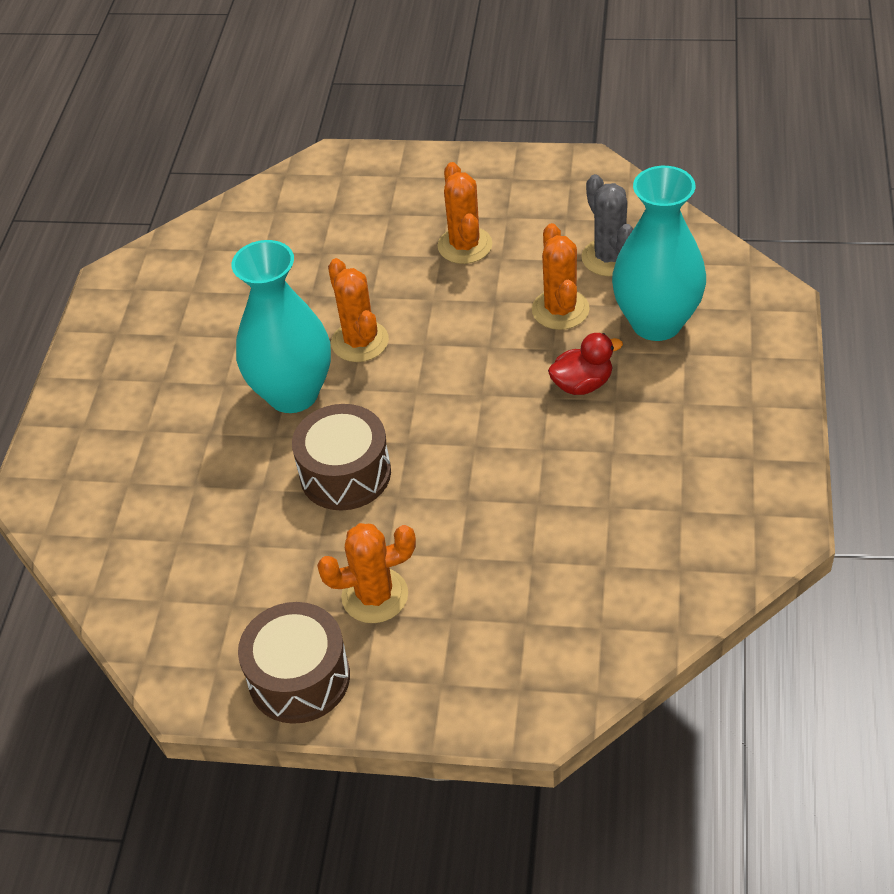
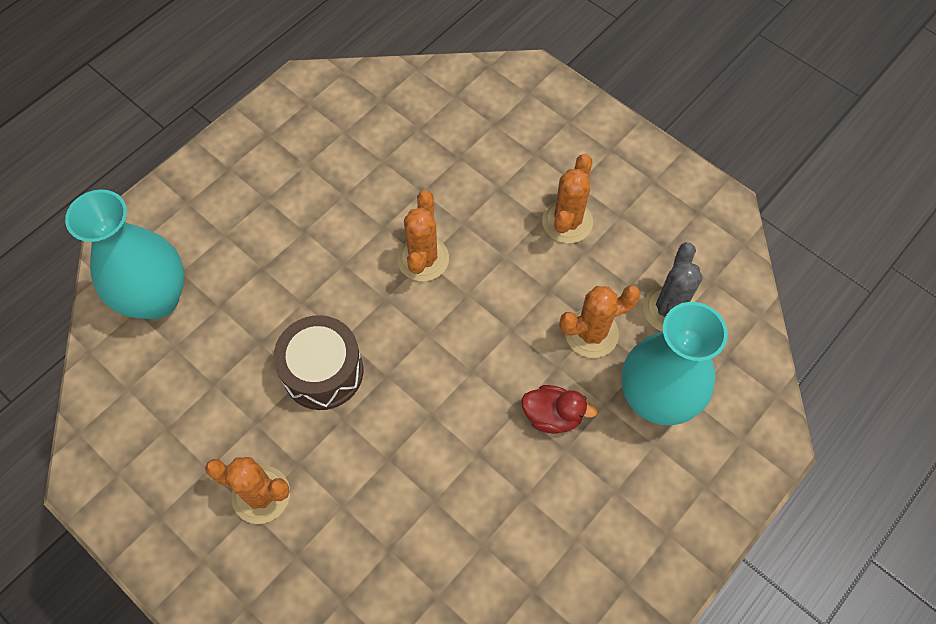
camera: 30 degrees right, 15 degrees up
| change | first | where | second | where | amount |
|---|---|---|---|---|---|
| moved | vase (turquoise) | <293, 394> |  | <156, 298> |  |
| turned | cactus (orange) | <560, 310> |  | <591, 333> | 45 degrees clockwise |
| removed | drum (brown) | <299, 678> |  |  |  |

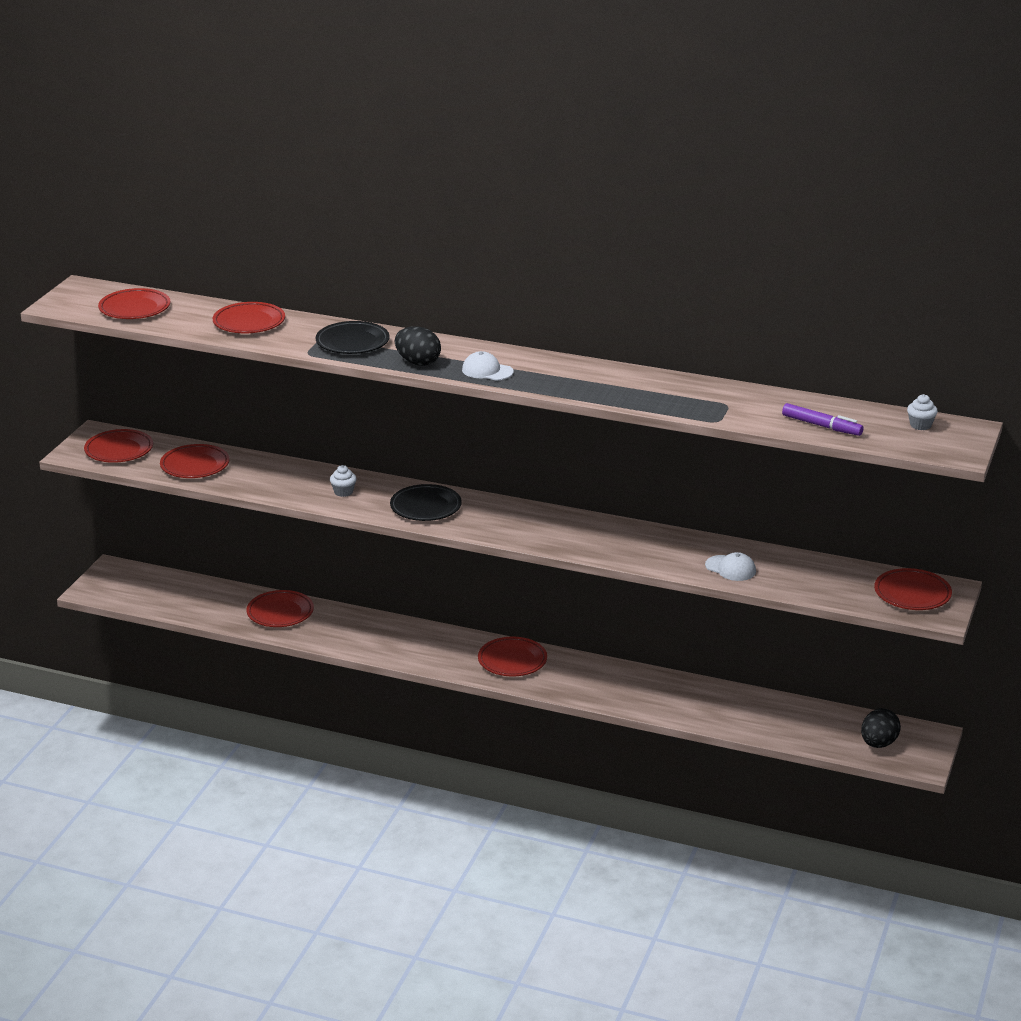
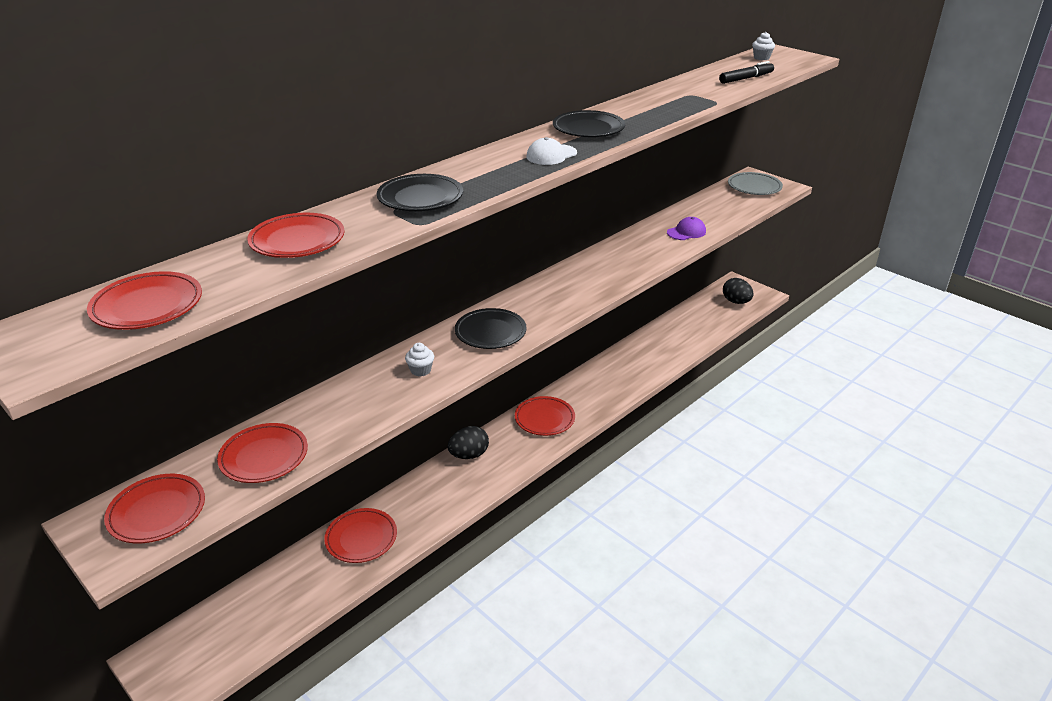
camera: 65 degrees left, 5 degrees up
| change | first | where | second | where | amount |
|---|---|---|---|---|---|
| moved | egg (black) | <418, 362> |  | <469, 455> |  |
| added |  |  | plate (black) | <588, 129> |  |
| recoloured | cap (white) | <730, 568> | cap (purple) | <686, 232> |  |
| recoloured | marker (purple) | <821, 426> | marker (black) | <745, 78> |  |
| recoloured | plate (red) | <912, 594> | plate (grey) | <754, 187> |  |

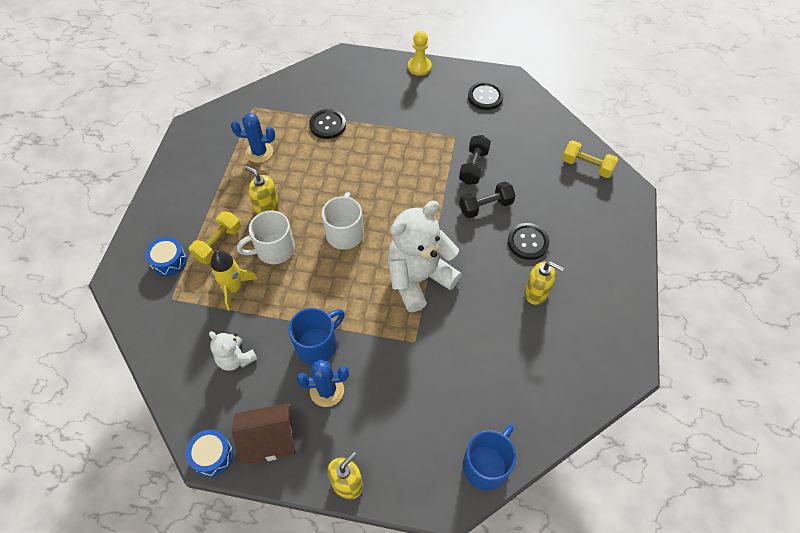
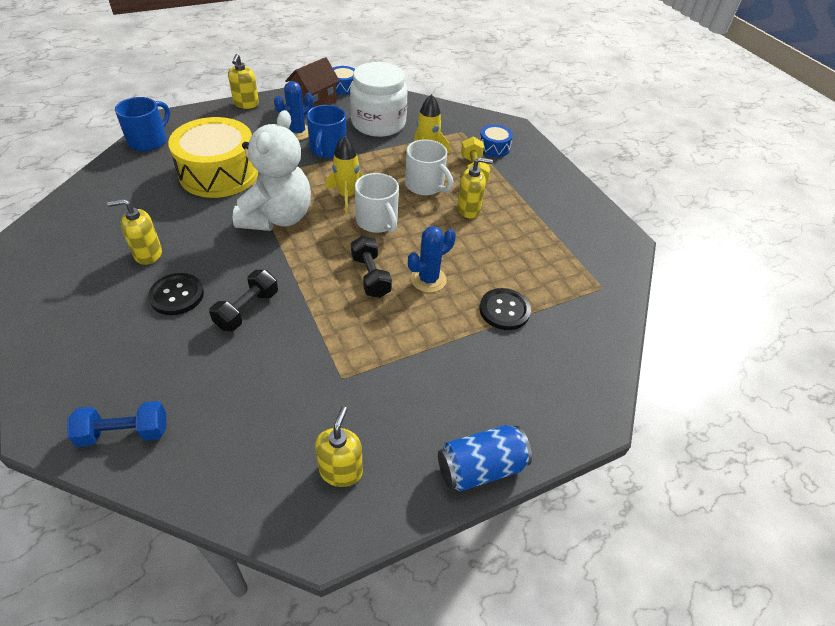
camera: 140 degrees right, 10 degrees down
| change | first | where | second | where | amount |
|---|---|---|---|---|---|
| recoloured | dumbbell (yellow) | <586, 166> | dumbbell (blue) | <124, 433> |  |
| turned | mug (blue) | <486, 464> |  | <149, 141> | 150 degrees counterclockwise |
| added |  |  | drum (yellow) | <219, 173> |  |
| replaced | button (black) | <485, 97> | soap dispenser (yellow) | <341, 471> |  |
| added |  |  | rocket (yellow) | <347, 196> |  |
| replaced | teddy bear (white) | <236, 359> | jar (white) | <378, 123> |  |
| moved | dumbbell (black) | <473, 167> |  | <370, 276> |  |
| turned | mug (white) | <274, 249> |  | <425, 185> | 105 degrees clockwise |
| moved | cactus (blue) | <259, 152> |  | <428, 279> |  |
| replaced | pawn (yellow) | <419, 67> | can (blue) | <480, 468> |  |

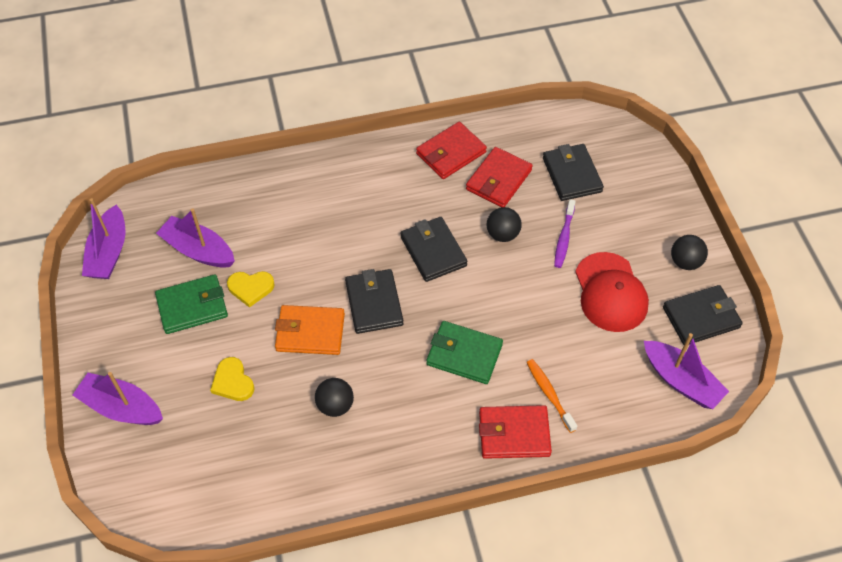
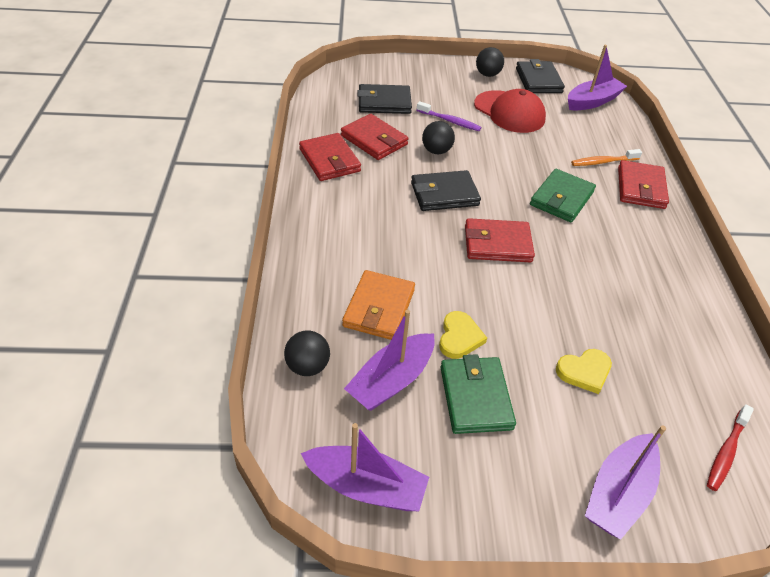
camera: 80 degrees left, 10 degrees down
| change | first | where | second | where | amount |
|---|---|---|---|---|---|
| moved | ball (black) | <335, 405> |  | <308, 366> |  |
| moved | wallet (orange) | <310, 332> |  | <379, 308> |  |
| recoloured | wallet (black) | <374, 303> | wallet (red) | <497, 244> |  |
| turned | cap (red) | <610, 292> |  | <509, 112> | 45 degrees clockwise |
| added |  |  | toothbrush (red) | <726, 452> |  |

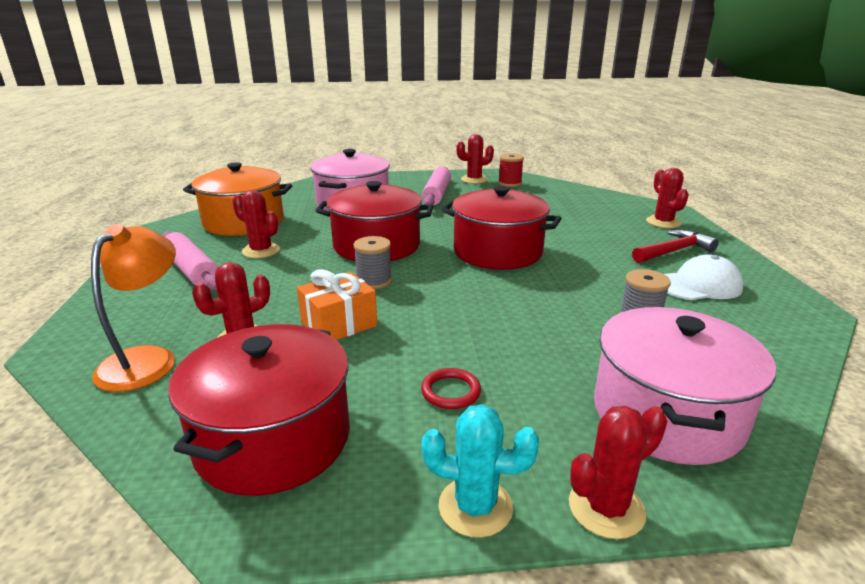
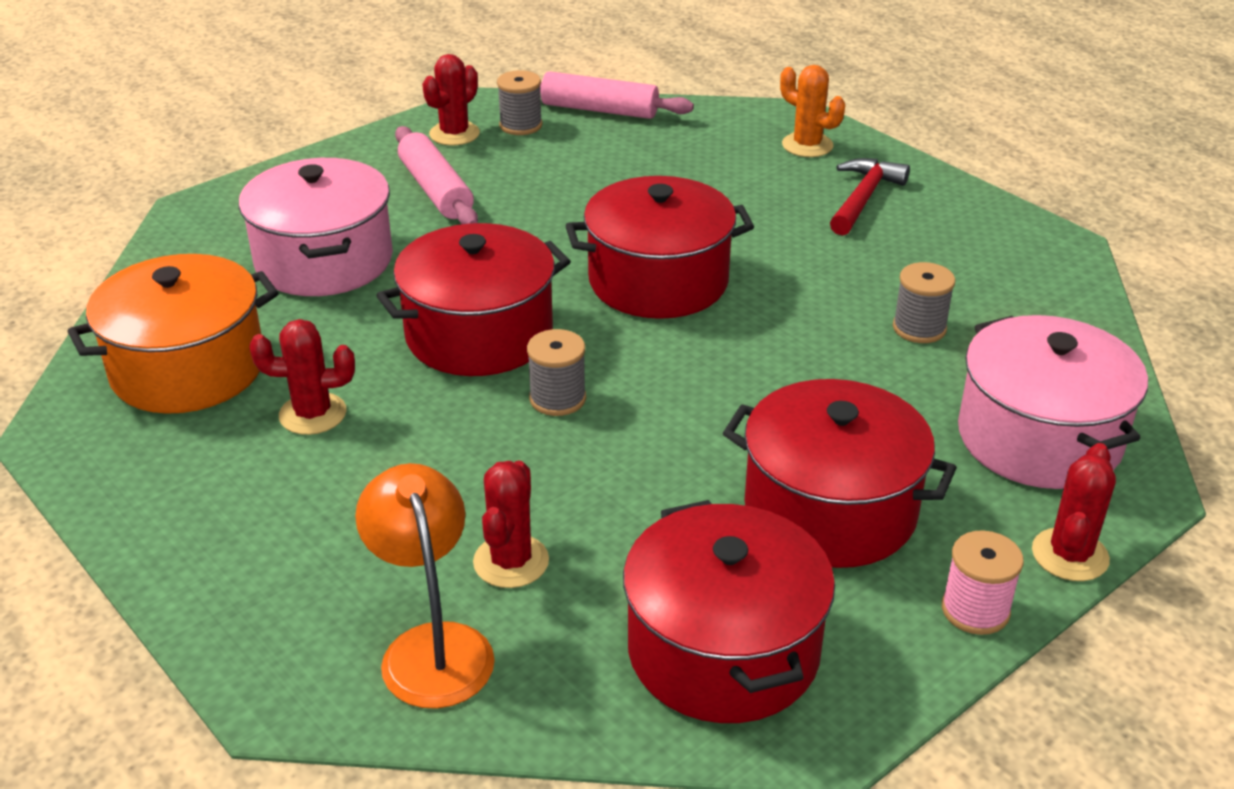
camera: 35 degrees left, 10 degrees up
| change | first | where | second | where | amount |
|---|---|---|---|---|---|
| recoloured | spool (red) | <509, 183> | spool (grey) | <520, 125> |  |
| moved | rolling pin (pink) | <191, 270> |  | <599, 110> |  |
| replaced | ring (red) | <451, 391> | pot (red) | <830, 510> |  |
| recoloured | cactus (red) | <663, 222> | cactus (orange) | <807, 145> |  |
| replaced | cactus (turquoise) | <475, 507> | spool (pink) | <975, 610> |  |
| removed | gift (orange) | <339, 324> |  |  |  |
| removed | cap (white) | <698, 285> |  |  |  |

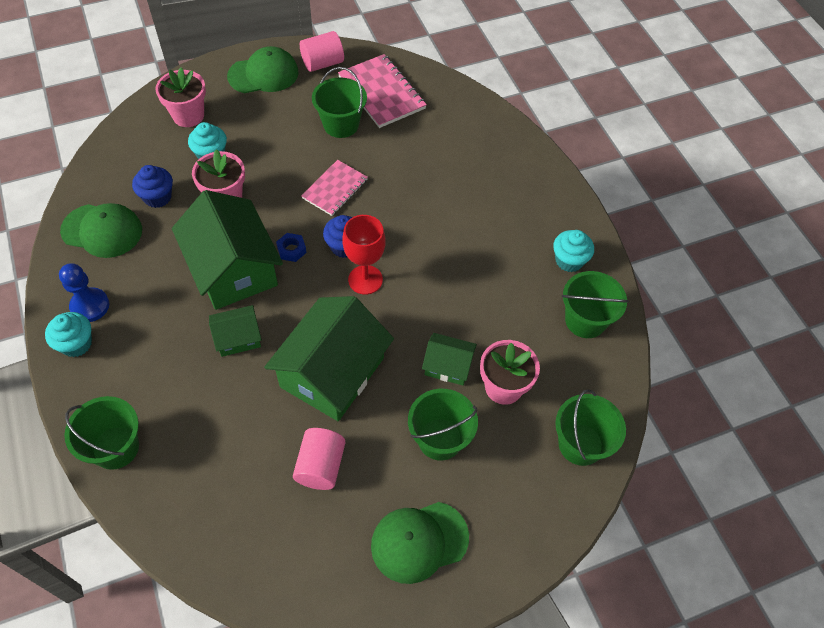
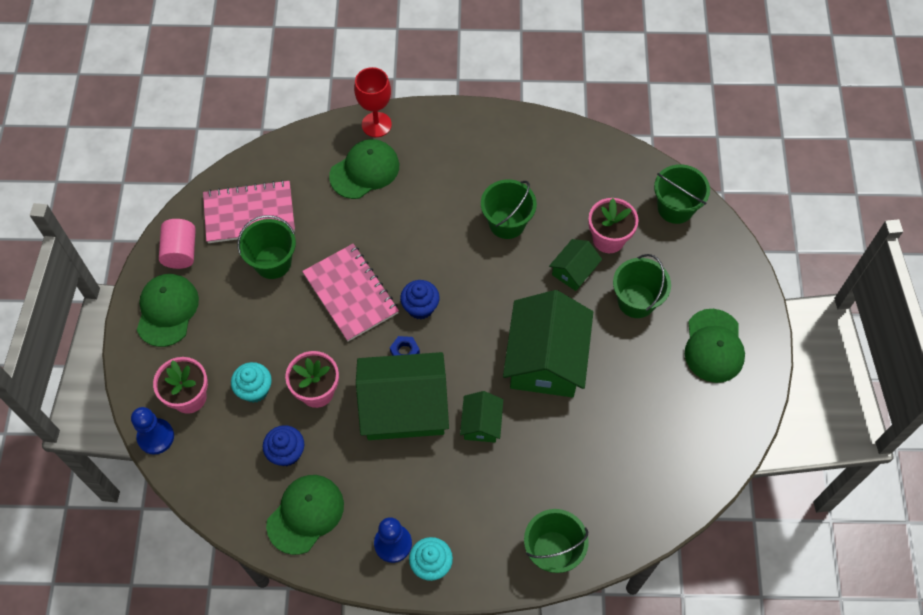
camera: 65 degrees left, 5 degrees up
| change | first | where | second | where | amount |
|---|---|---|---|---|---|
| added |  |  | pawn (blue) | <156, 437> |  |
| resized | notebook (pink) | <335, 189> |  | <351, 293> | x1.53 |
| added |  |  | cap (green) | <365, 171> |  |
| moved | goblet (red) | <365, 280> |  | <376, 124> |  |
| moved | bucket (green) | <585, 320> |  | <507, 223> |  |
| turned | house (green) | <332, 372> |  | <546, 359> | 45 degrees clockwise |
| removed | cylinder (pink) | <320, 466> |  |  |  |
| removed | cupcake (turquoise) | <569, 260> |  |  |  |

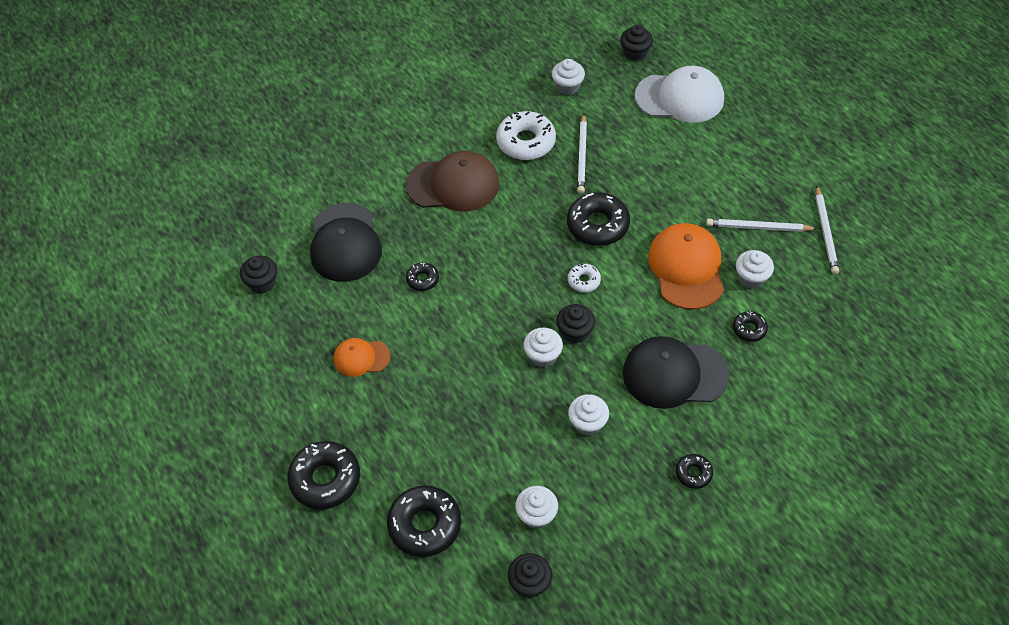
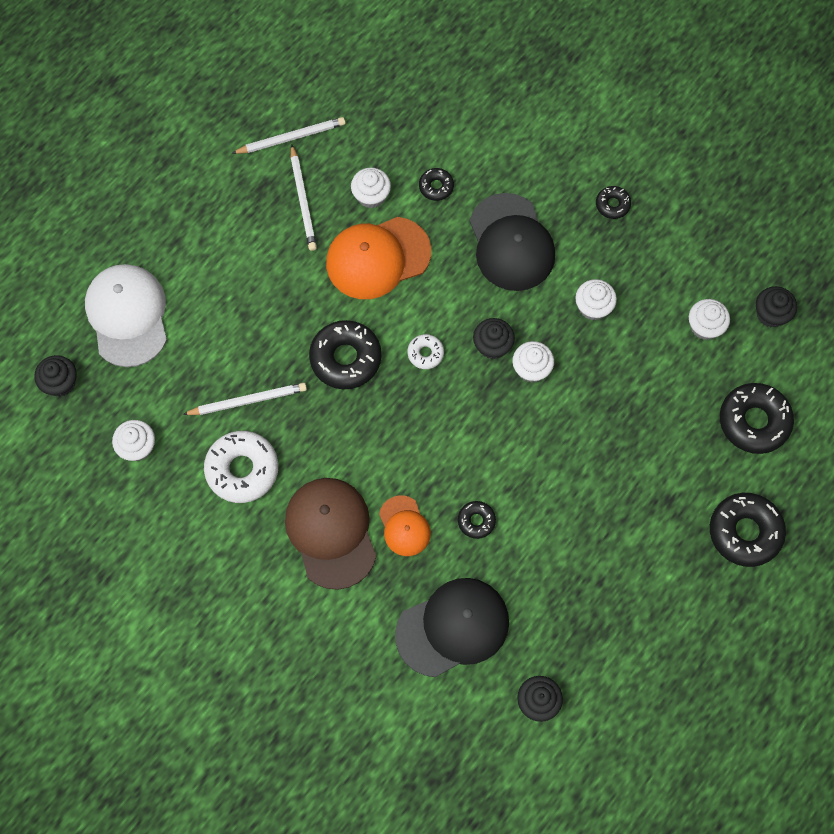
camera: 110 degrees left, 15 degrees up
| change | first | where | second | where | amount |
|---|---|---|---|---|---|
| moved | cap (orange) | <361, 358> |  | <404, 526> |  |

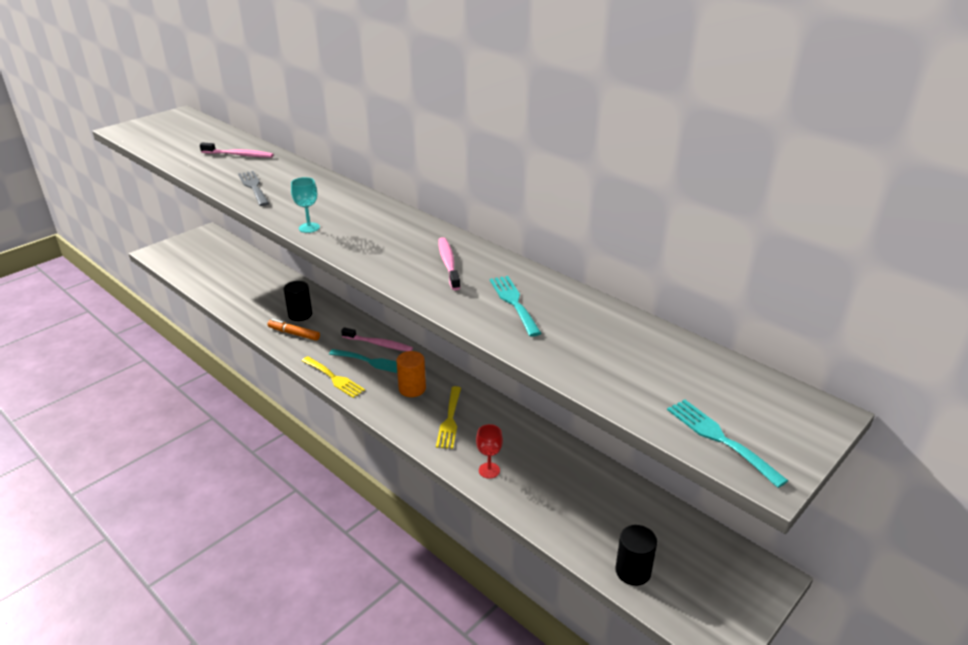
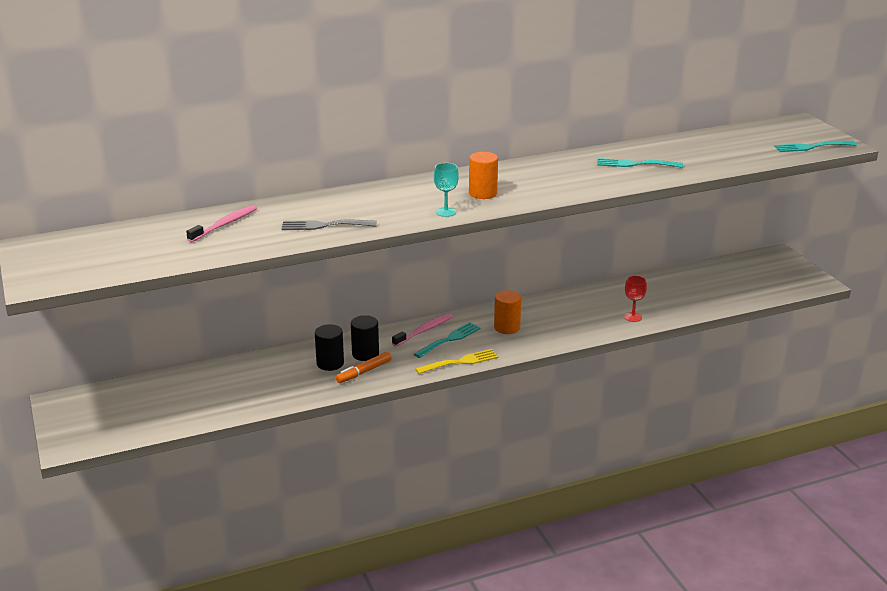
camera: 65 degrees left, 5 degrees down
| change | first | where | second | where | amount |
|---|---|---|---|---|---|
| moved | cylinder (black) | <633, 571> |  | <365, 354> |  |
| added |  |  | cylinder (orange) | <483, 193> |  |
| removed | fork (yellow) | <450, 420> |  |  |  |
| removed | toothbrush (pink) | <448, 264> |  |  |  |

